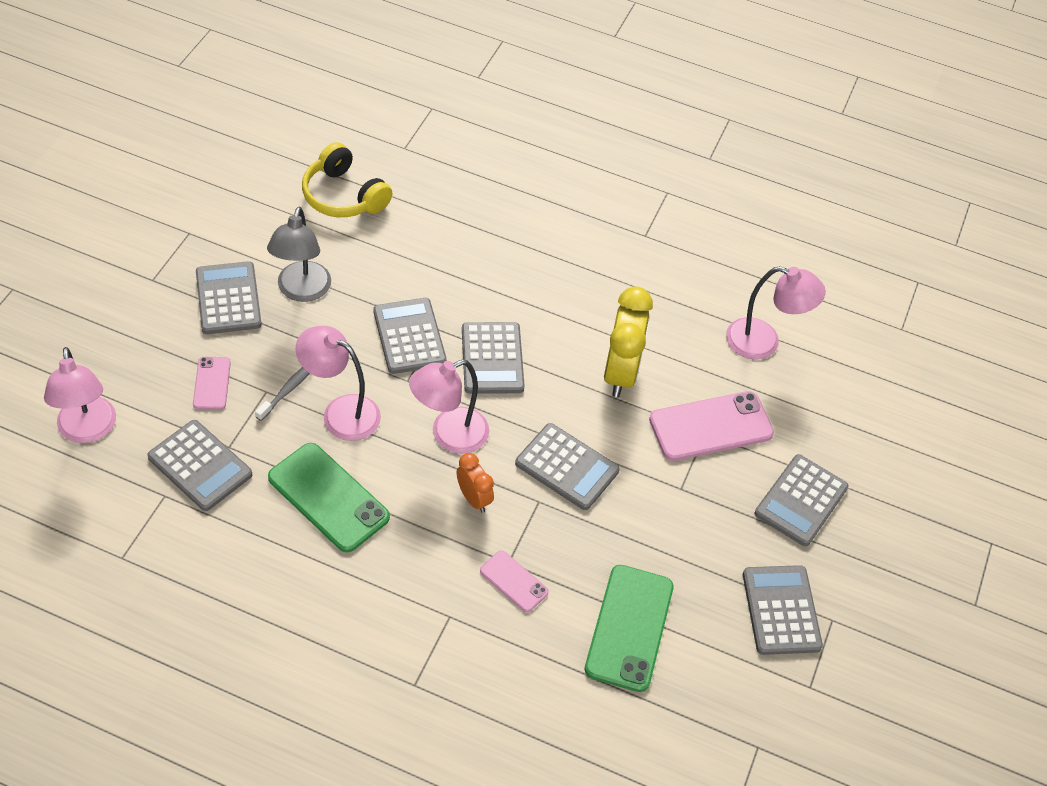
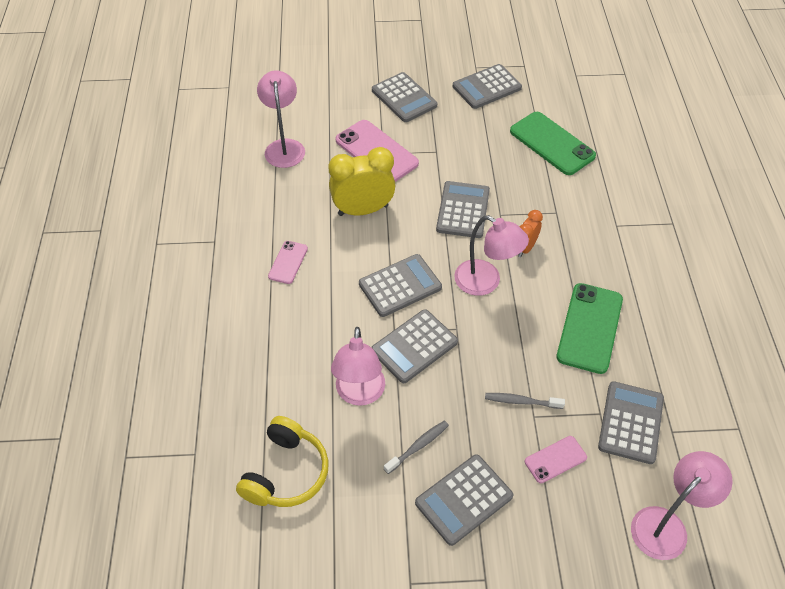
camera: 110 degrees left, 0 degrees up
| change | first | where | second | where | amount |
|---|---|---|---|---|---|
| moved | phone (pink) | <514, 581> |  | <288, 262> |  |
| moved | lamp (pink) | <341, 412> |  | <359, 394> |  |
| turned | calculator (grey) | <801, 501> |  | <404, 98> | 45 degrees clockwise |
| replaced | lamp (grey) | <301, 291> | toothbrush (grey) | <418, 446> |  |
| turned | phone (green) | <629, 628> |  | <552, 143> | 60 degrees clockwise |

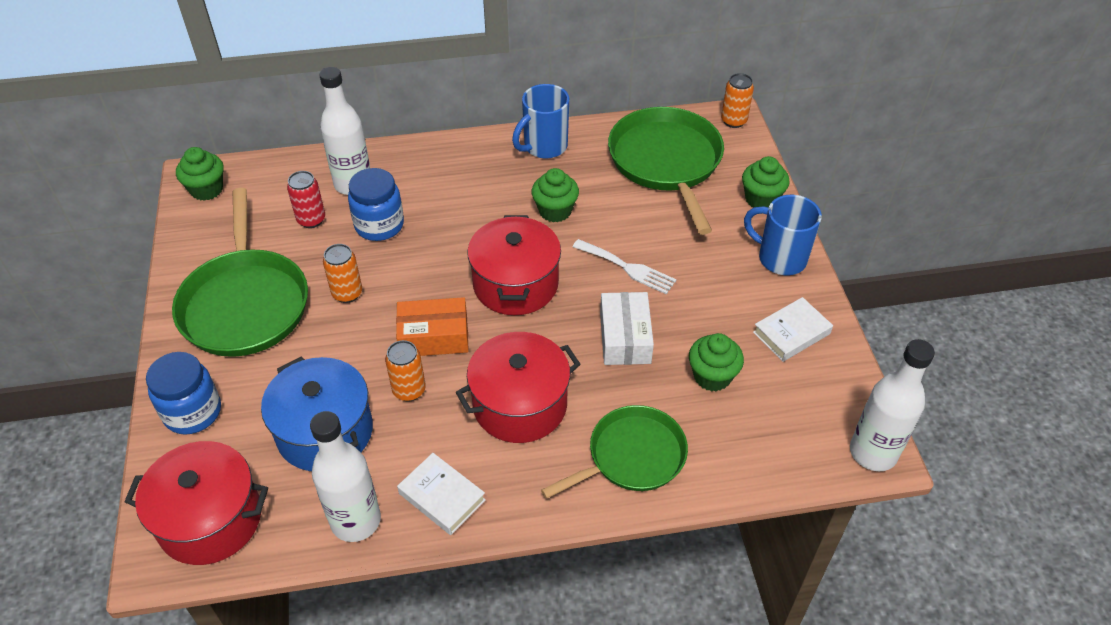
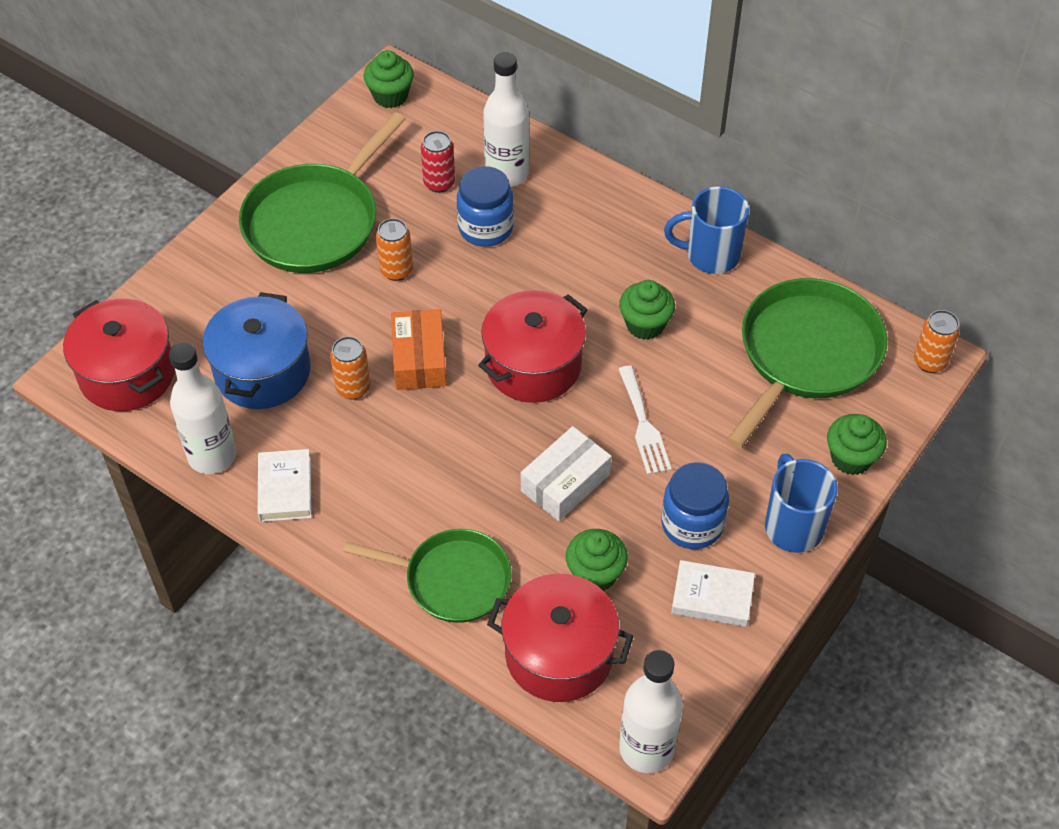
camera: 45 degrees right, 5 degrees up
| change | first | where | second | where | amount |
|---|---|---|---|---|---|
| turned | box (orange) | <434, 336> |  | <419, 359> | 45 degrees clockwise |
| moved | pot (red) | <520, 404> |  | <559, 654> |  |
| moved | jar (blue) | <193, 412> |  | <692, 524> |  |

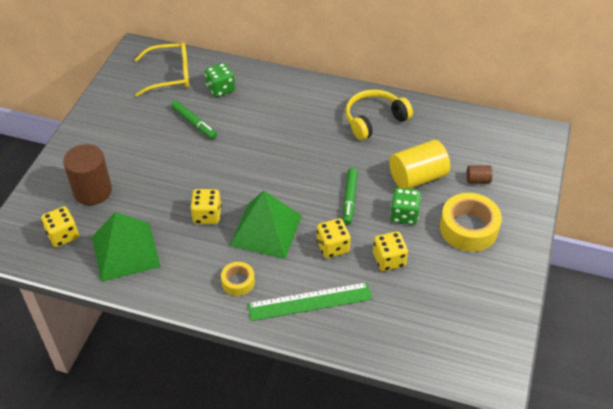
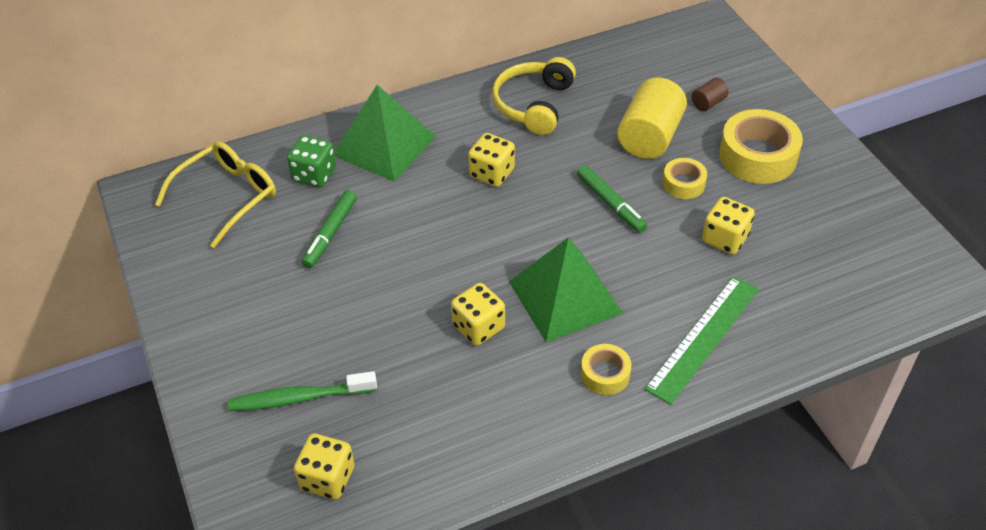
camera: 40 degrees left, 0 degrees up
| change | first | where | second | where | amount |
|---|---|---|---|---|---|
| replaced | cylinder (brown) | <92, 191> | toothbrush (green) | <299, 398> |  |
| turned | marker (green) | <194, 123> |  | <330, 233> | 105 degrees clockwise |
| moved | pyramid (green) | <125, 251> |  | <384, 145> |  |
| moved | dice (yellow) | <333, 247> |  | <492, 173> |  |
| replaced | dice (green) | <404, 215> | tape (yellow) | <683, 183> |  |

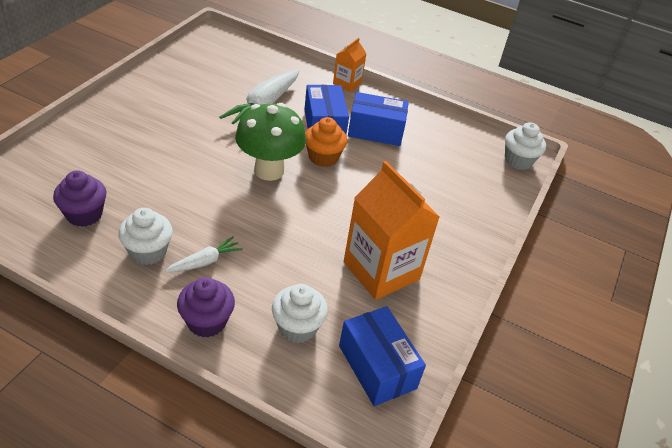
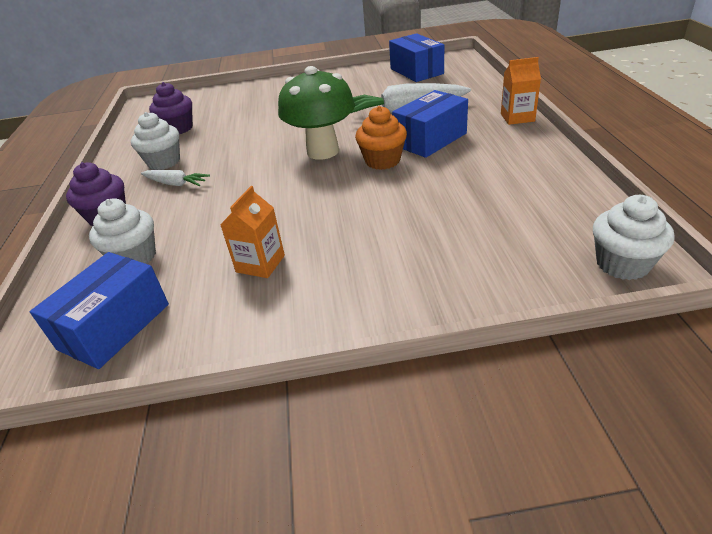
camera: 65 degrees right, 5 degrees down
| change | first | where | second | where | amount |
|---|---|---|---|---|---|
| resized | carton (orange) | <381, 270> |  | <260, 264> | x0.51 |
| moved | box (blue) | <375, 131> |  | <416, 71> |  |

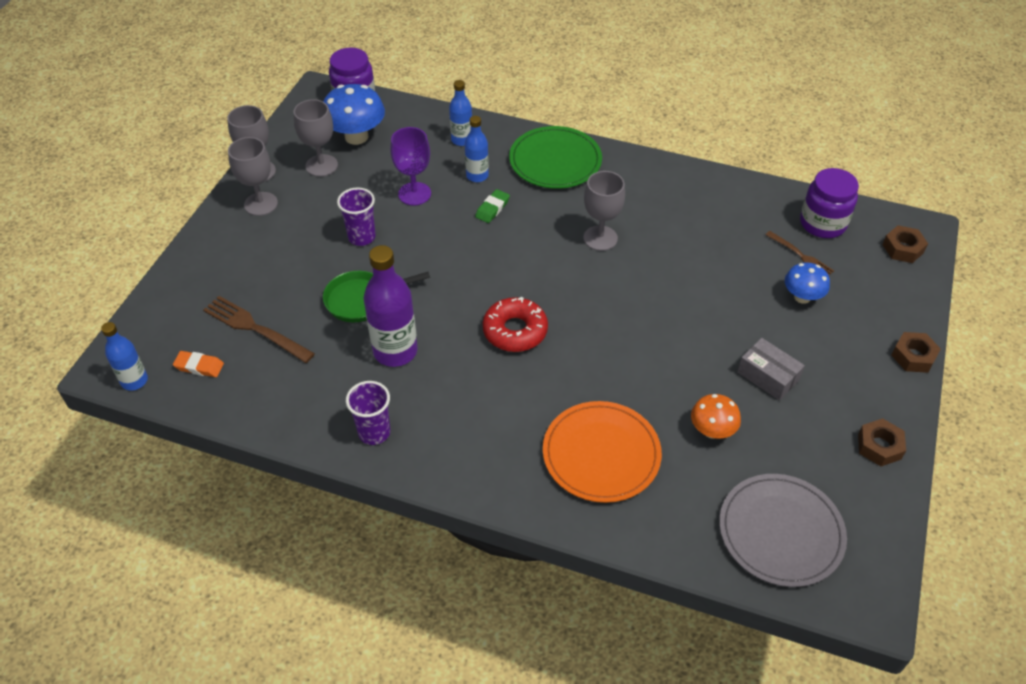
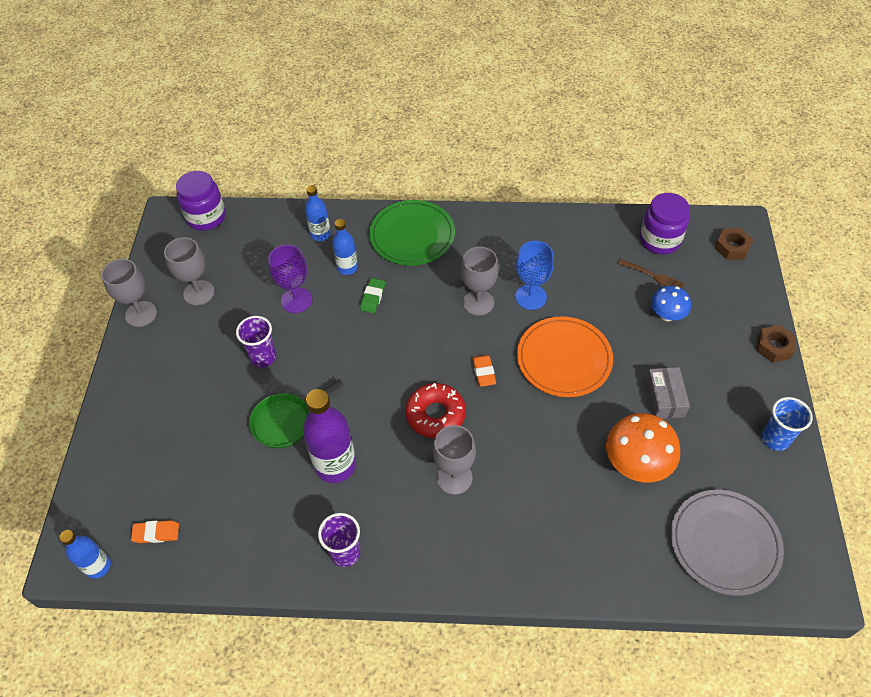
camera: 15 degrees left, 5 degrees up
| change | first | where | second | where | amount |
|---|---|---|---|---|---|
| moved | goblet (grey) | <261, 204> |  | <454, 478> |  |
| added |  |  | eraser (orange) | <484, 372> |  |
| added |  |  | goblet (blue) | <531, 297> |  |
| moved | plate (orange) | <601, 454> |  | <564, 359> |  |
| resized | mushroom (orange) | <712, 430> |  | <636, 464> | x1.64 |
| turned | box (grey) | <768, 376> |  | <664, 398> | 60 degrees clockwise |
| replaced | nut (brown) | <879, 446> | cup (blue) | <775, 439> |  |
| removed | fork (brown) | <254, 328> |  |  |  |
| removed | mushroom (blue) | <356, 137> |  |  |  |

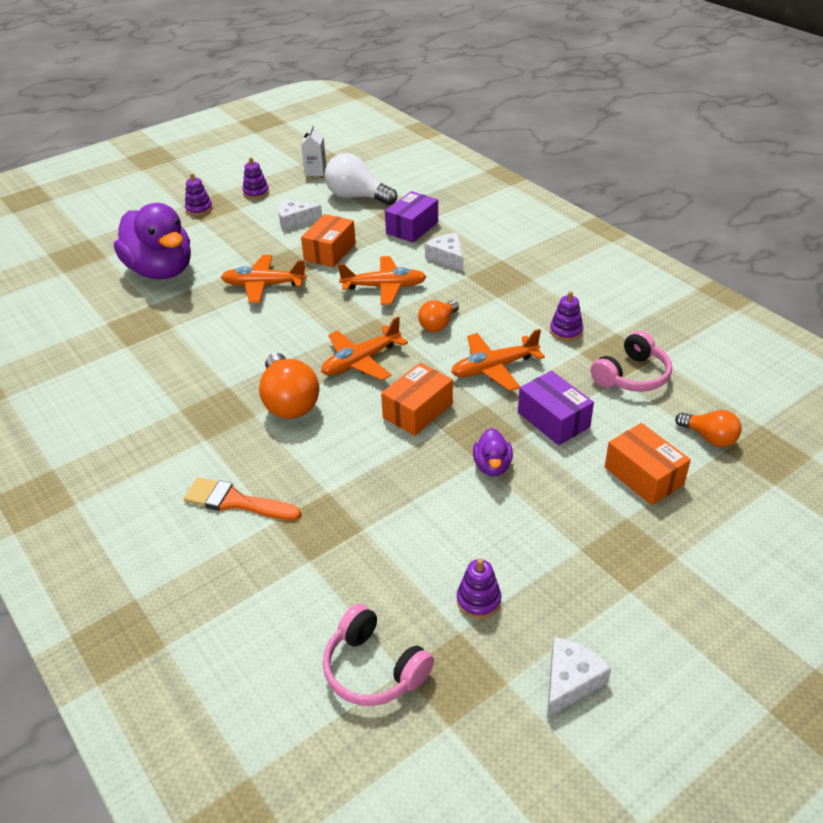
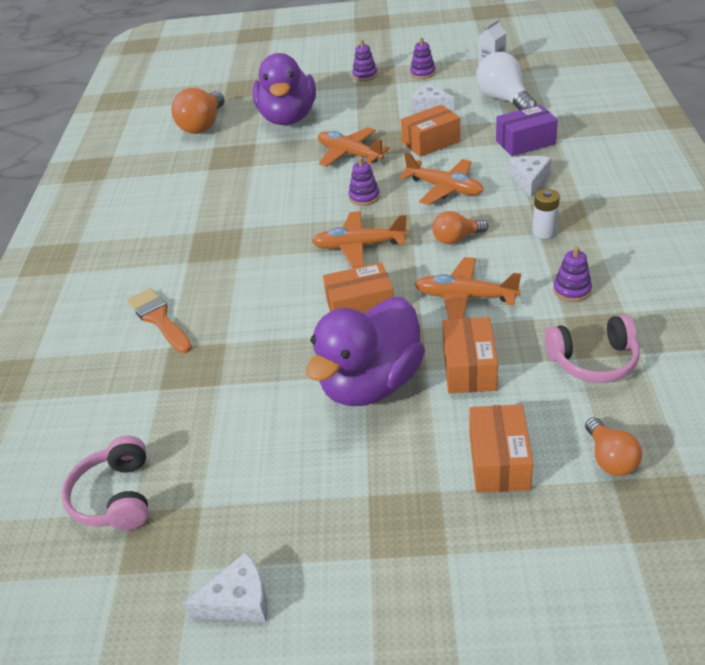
camera: 40 degrees right, 0 degrees up
| change | first | where | second | where | amount |
|---|---|---|---|---|---|
| moved | light bulb (orange) | <289, 402> |  | <203, 125> |  |
| resized | duck (purple) | <492, 466> |  | <371, 383> | x2.29 |
| moved | stacking toy (purple) | <478, 600> |  | <364, 197> |  |
| recoloured | box (purple) | <553, 420> | box (orange) | <469, 368> |  |
| added |  |  | battery (white) | <544, 231> |  |

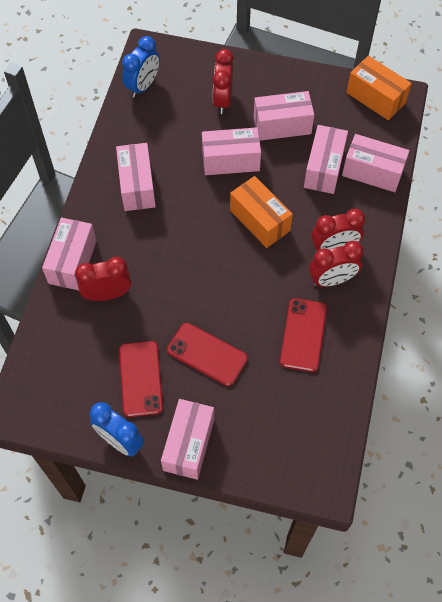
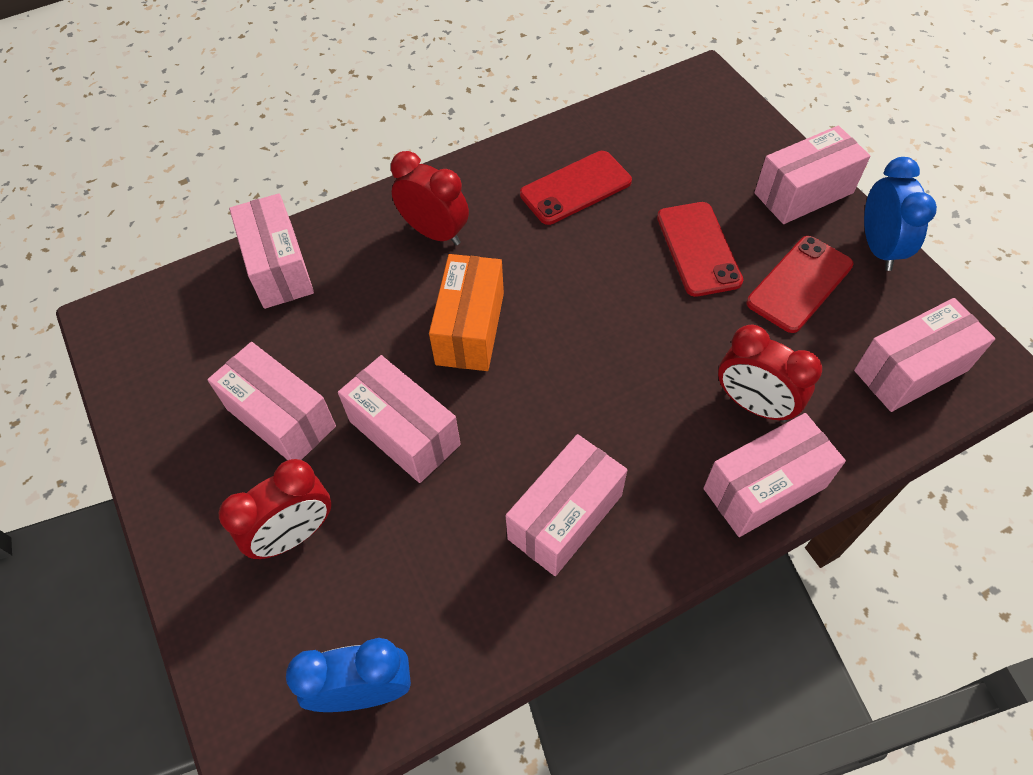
camera: 130 degrees left, 5 degrees down
| change | first | where | second | where | amount |
|---|---|---|---|---|---|
| moved | box (pink) | <324, 168> |  | <911, 370> |  |
| removed | clock (red) | <332, 280> |  |  |  |
| removed | box (orange) | <375, 98> |  |  |  |

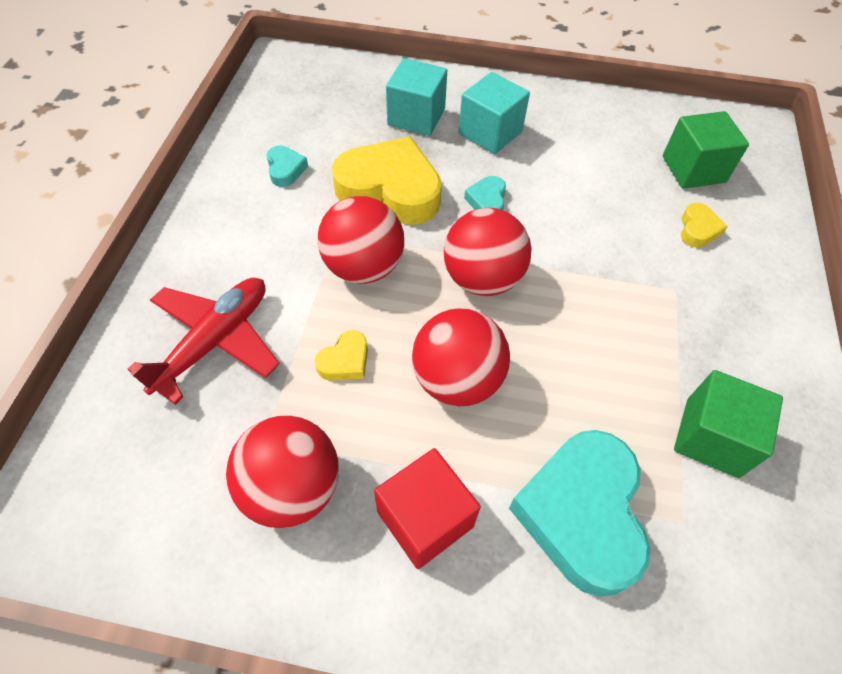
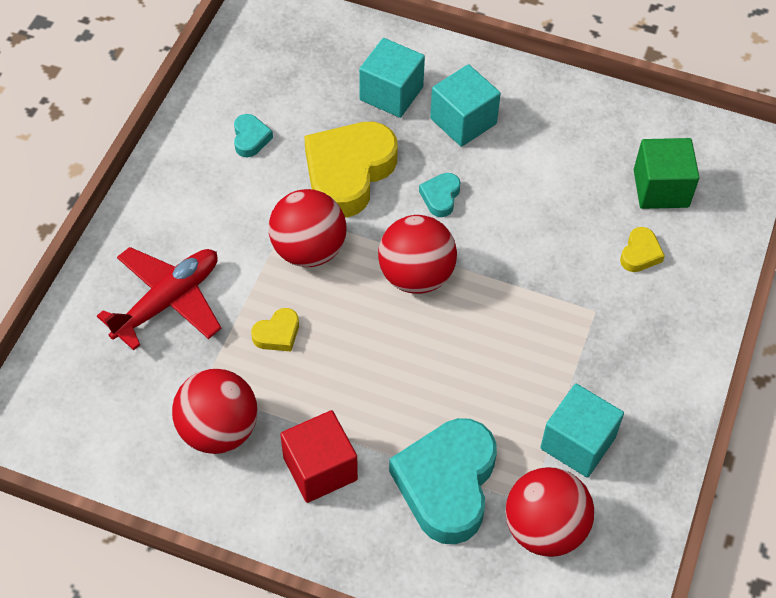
camera: 10 degrees right, 0 degrees up
| change | first | where | second | where | amount |
|---|---|---|---|---|---|
| turned | heart (yellow) | <390, 189> |  | <348, 173> | 90 degrees counterclockwise |
| moved | ball (red) | <457, 380> |  | <544, 528> |  |
| recoloured | cube (green) | <712, 437> | cube (turquoise) | <577, 443> |  |

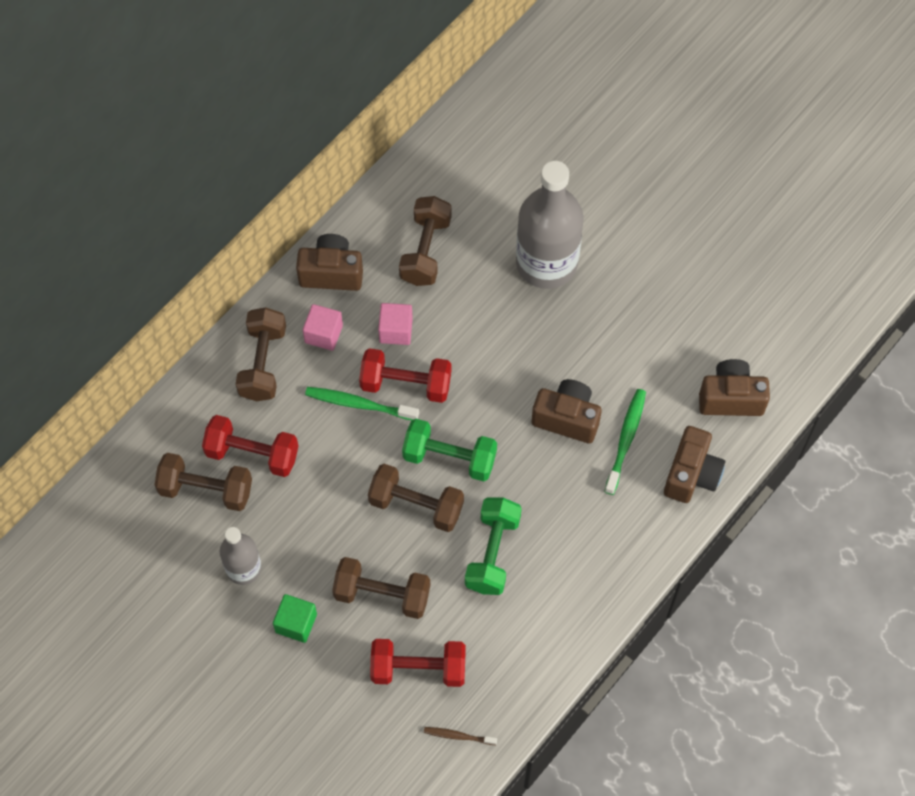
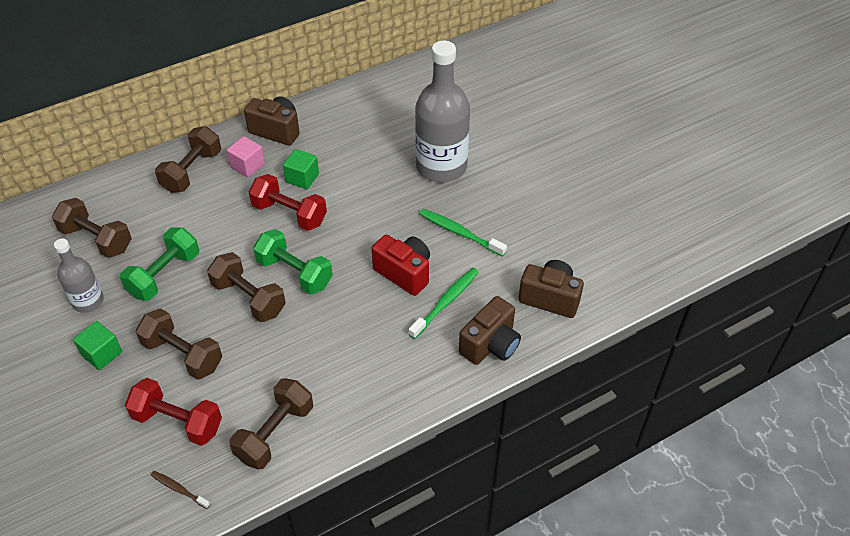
camera: 20 degrees right, 15 degrees down
| change | first | where | second | where | amount |
|---|---|---|---|---|---|
| moved | dumbbell (green) | <492, 553> |  | <164, 275> |  |
| moved | dumbbell (brown) | <425, 250> |  | <275, 433> |  |
| recoloured | cube (pink) | <396, 330> | cube (green) | <302, 178> |  |
| recoloured | camera (brown) | <567, 418> | camera (red) | <404, 273> |  |
| moved | toothbrush (green) | <359, 404> |  | <460, 233> |  |
| removed | dumbbell (red) | <252, 454> |  |  |  |

